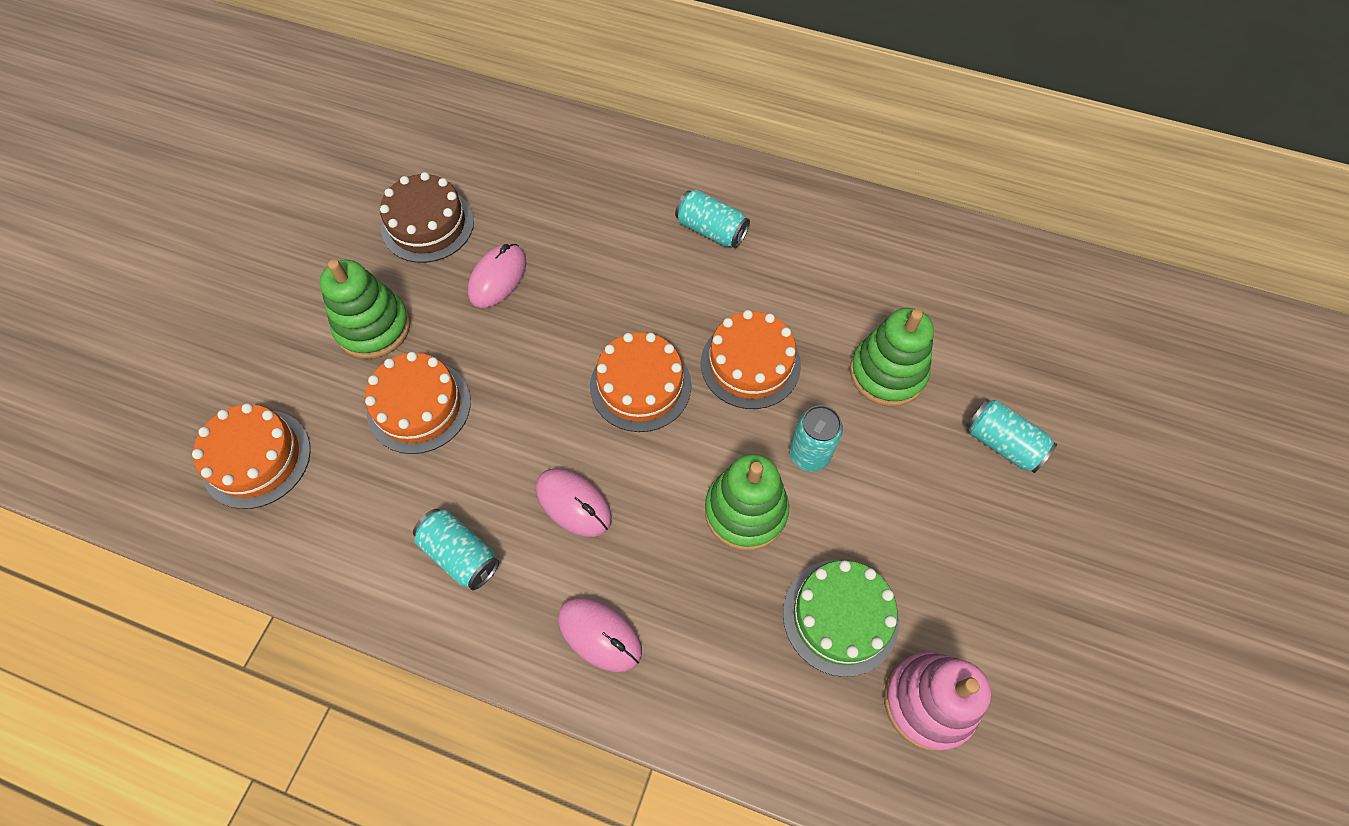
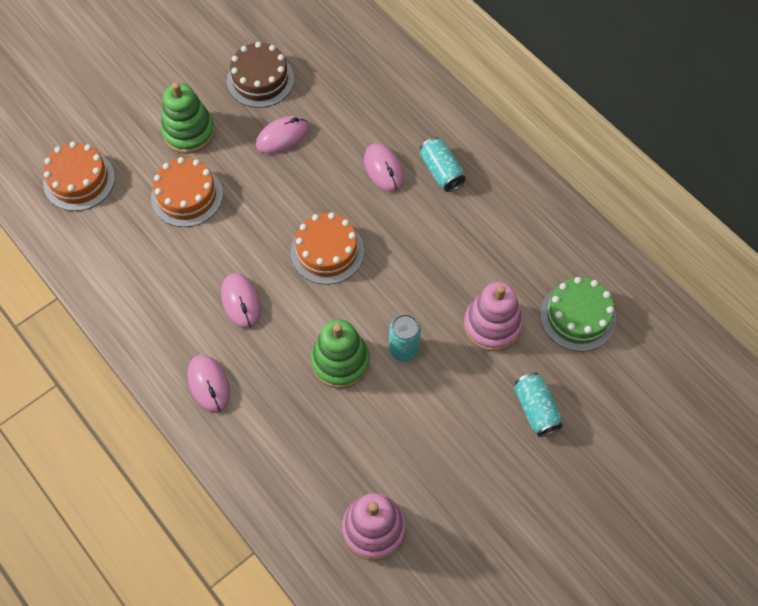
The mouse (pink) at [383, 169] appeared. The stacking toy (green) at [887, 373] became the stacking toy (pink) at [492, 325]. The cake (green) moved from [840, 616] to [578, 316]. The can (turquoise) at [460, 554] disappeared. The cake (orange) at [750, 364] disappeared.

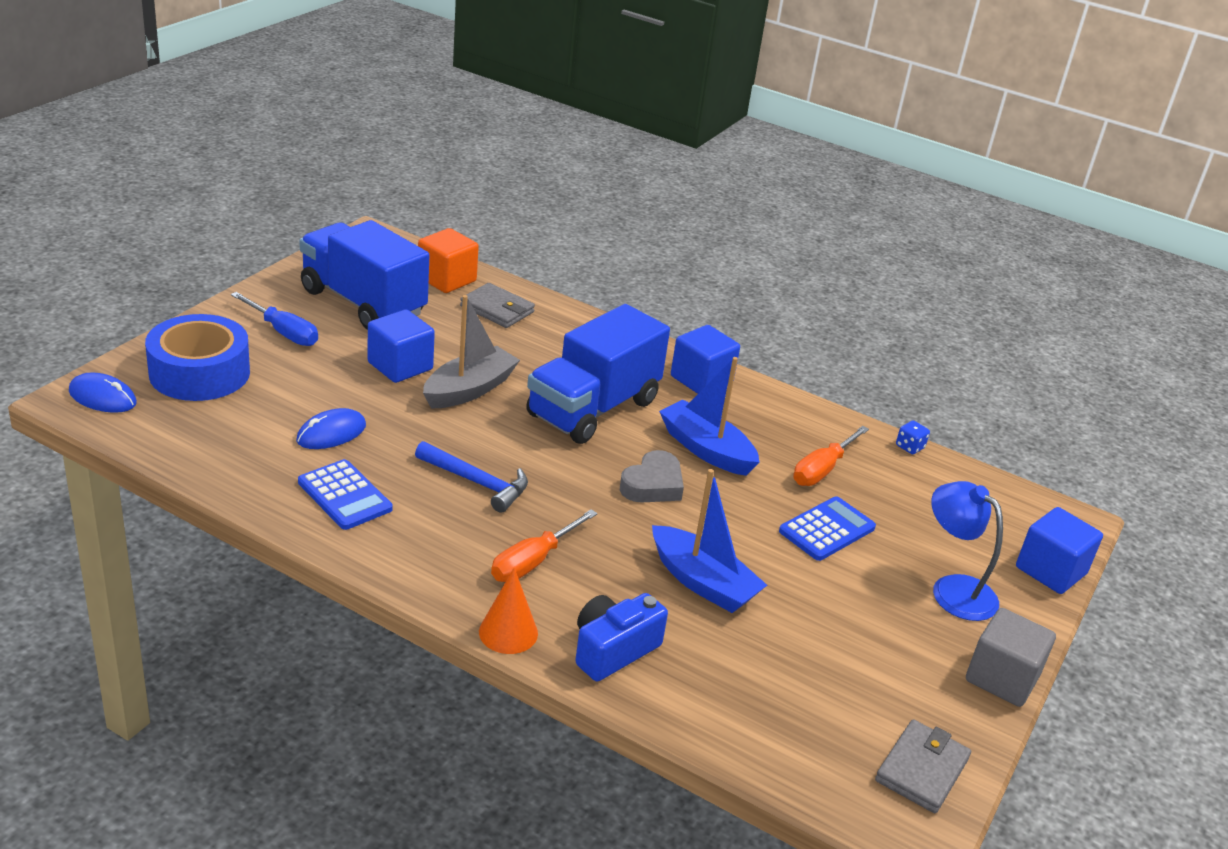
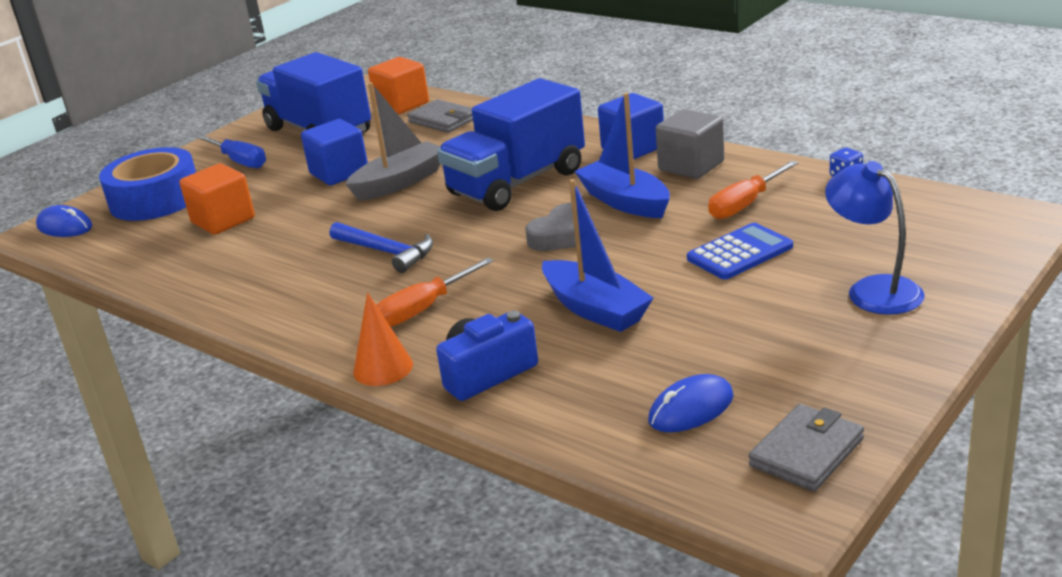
The cube (orange) at [223, 220] appeared. The mouse (blue) moved from [331, 433] to [691, 409]. The cube (grey) moved from [1002, 678] to [691, 166]. The calculator (blue) at [344, 495] disappeared. The cube (blue) at [1050, 570] disappeared.

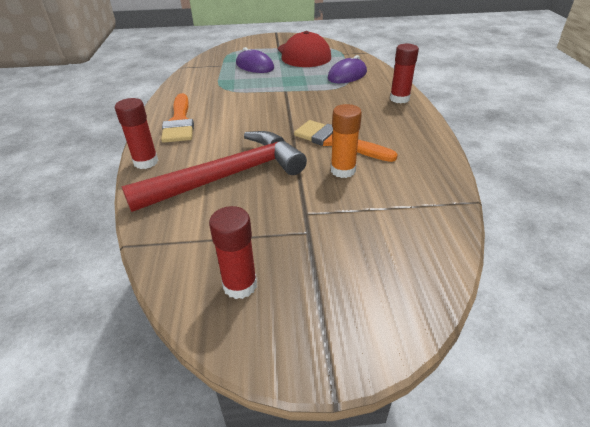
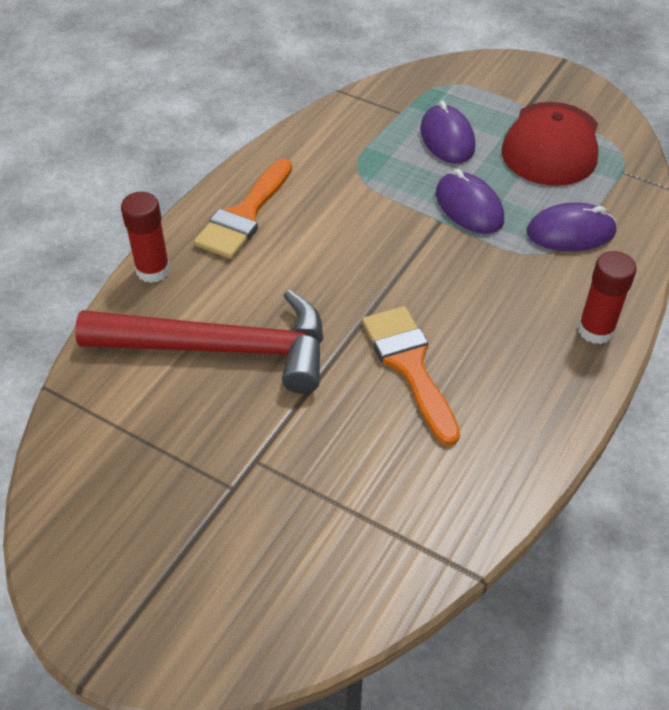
The mouse (purple) at [469, 207] appeared. The glue stick (red) at [240, 285] disappeared. The glue stick (orange) at [343, 170] disappeared.

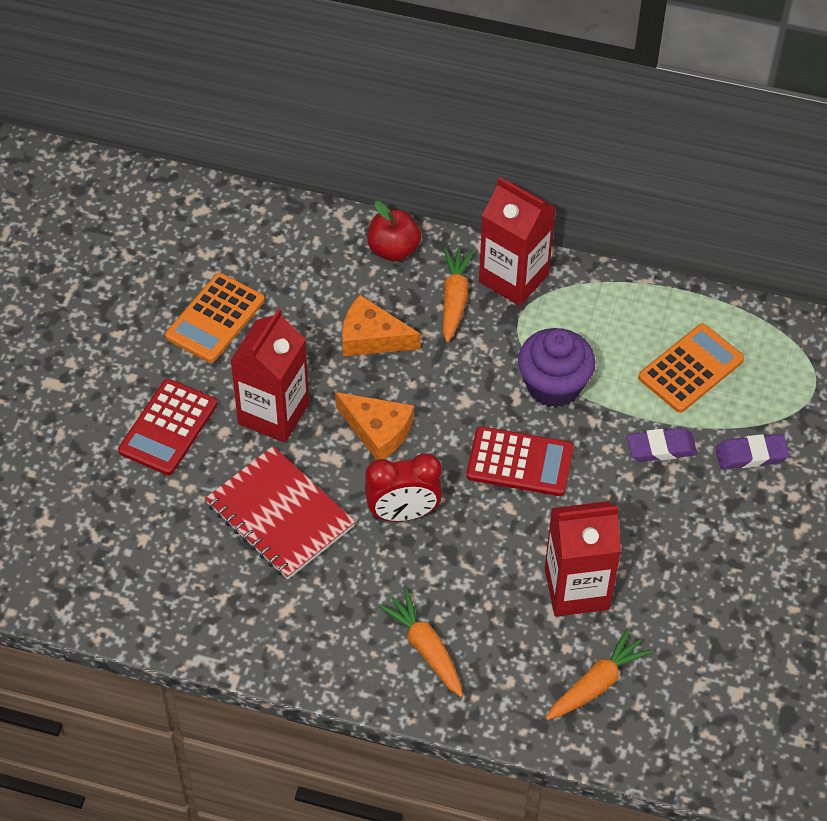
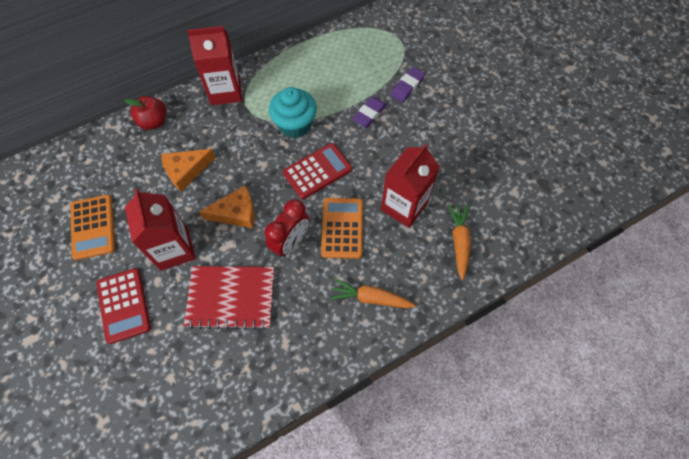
The cupcake (purple) at [553, 385] became the cupcake (turquoise) at [295, 124]. The calculator (orange) moved from [691, 369] to [342, 228]. The carrot (orange) at [454, 299] disappeared.

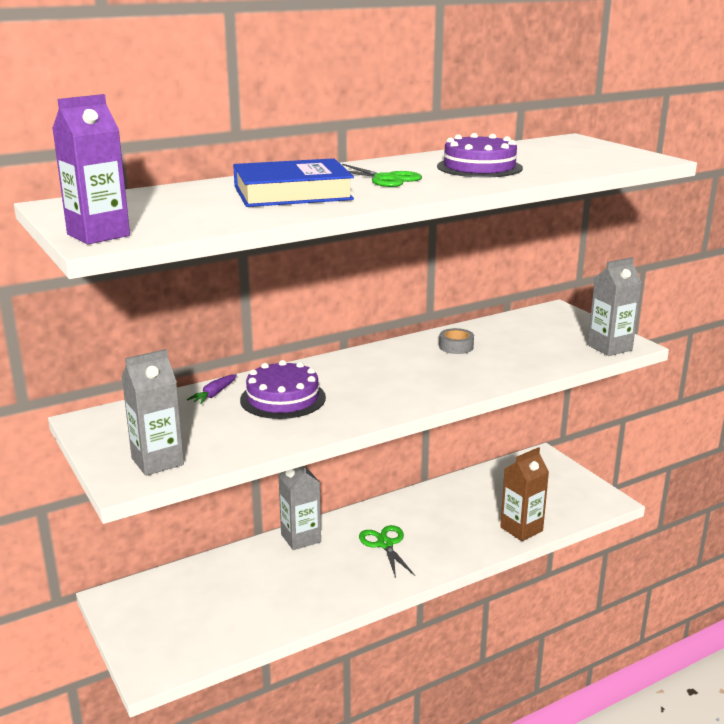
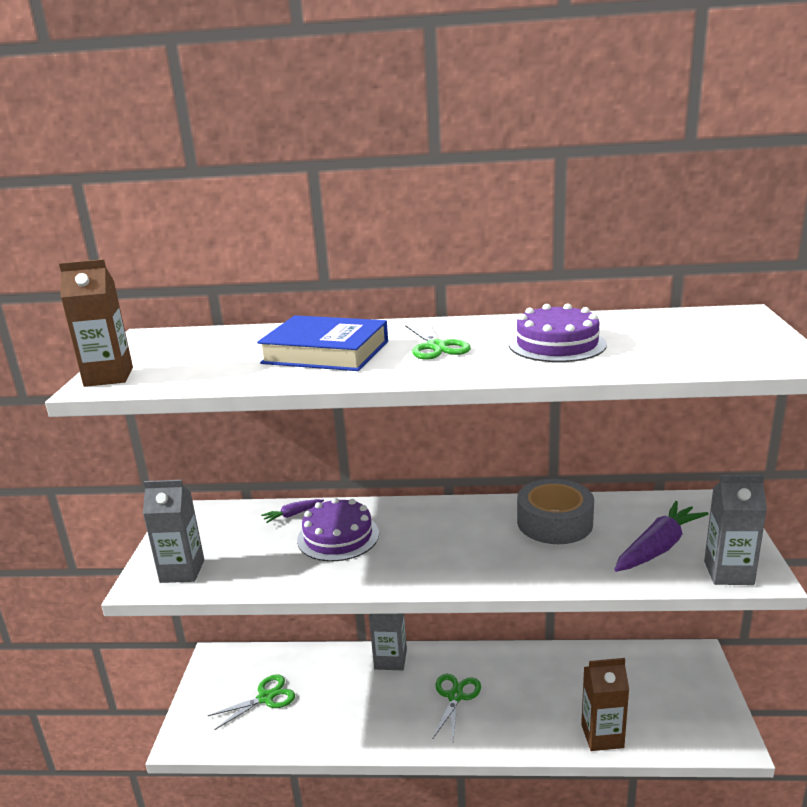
The carton (purple) at [98, 235] became the carton (brown) at [109, 377]. The scissors (green) at [265, 698] appeared. The tape (grey) at [456, 347] changed to 2.01 times the size. The carrot (purple) at [658, 548] appeared.

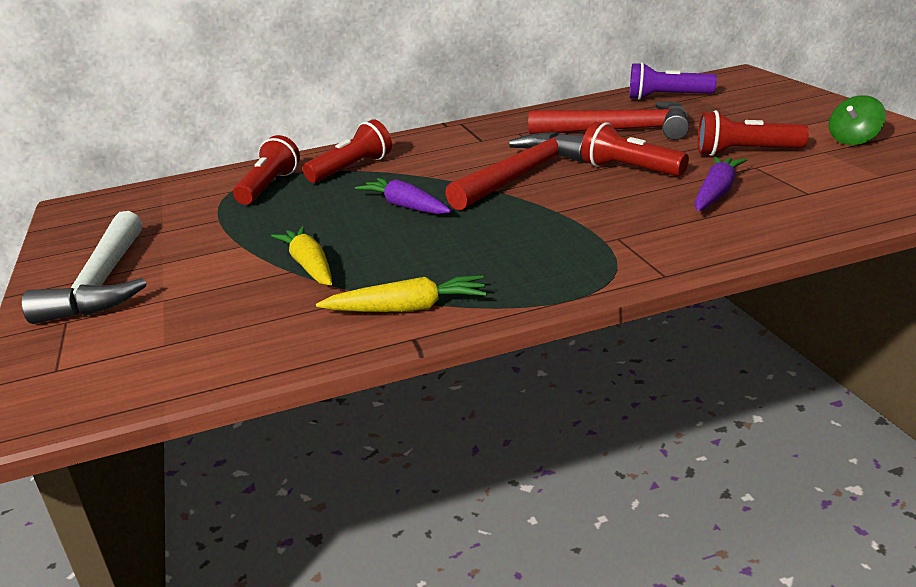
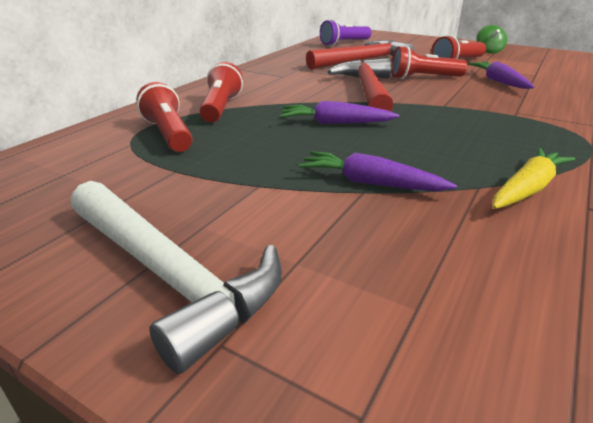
The carrot (yellow) at [310, 266] became the carrot (purple) at [370, 183].

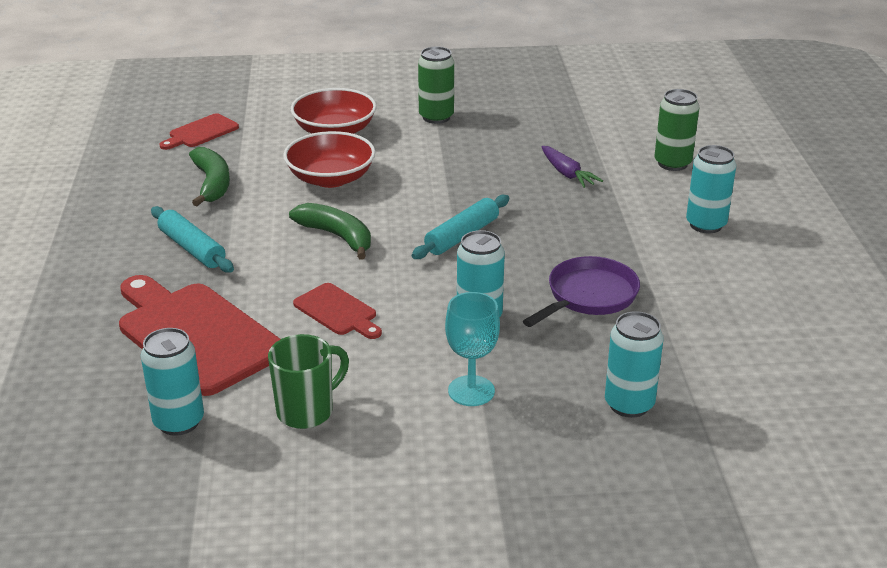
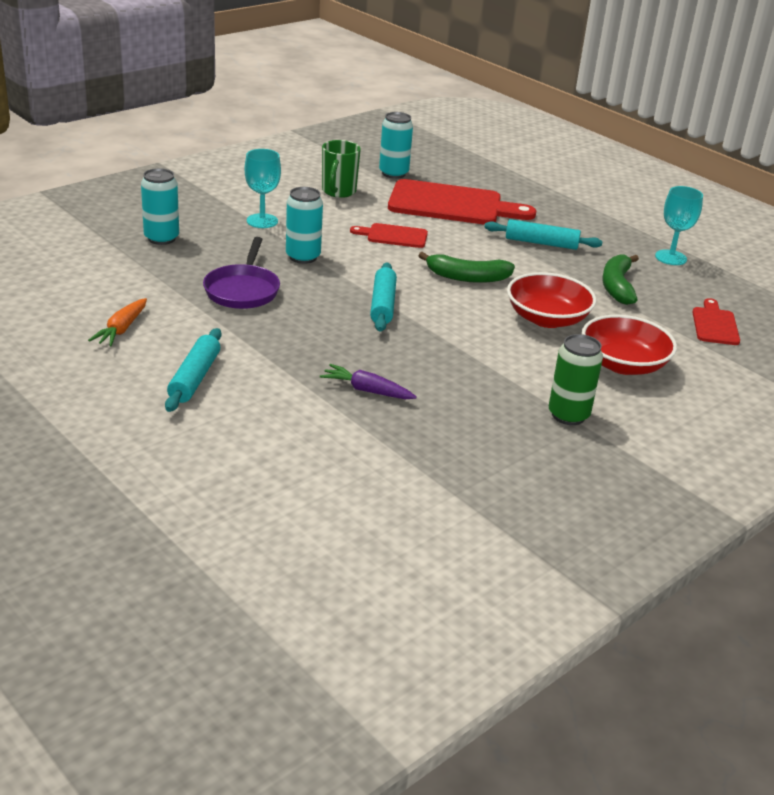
The carrot (orange) at [122, 329] appeared. The can (turquoise) at [706, 225] was replaced by the rolling pin (turquoise) at [194, 378]. The banana (green) at [212, 184] turned 60 degrees clockwise. The goblet (turquoise) at [670, 257] appeared. The can (green) at [672, 163] disappeared.

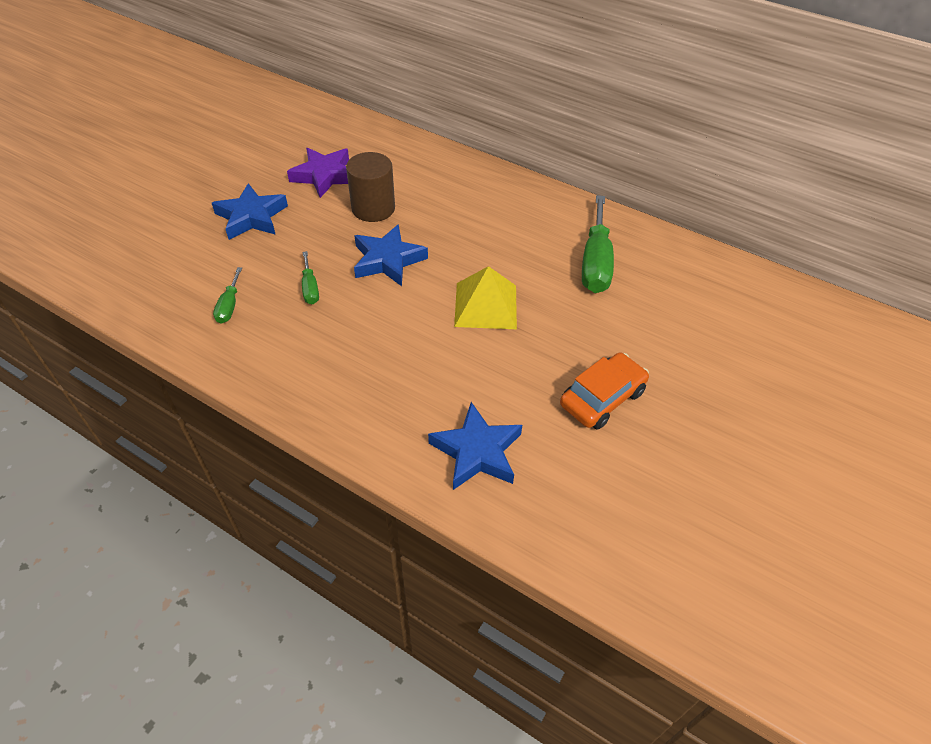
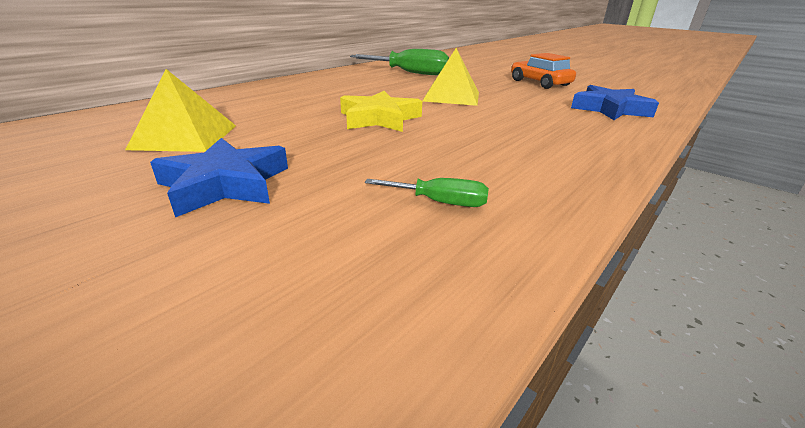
The star (purple) at [324, 176] was replaced by the pyramid (yellow) at [185, 136]. The star (blue) at [388, 260] became the star (yellow) at [379, 118]. The screwdriver (green) at [310, 288] disappeared. The cylinder (brown) at [373, 208] disappeared.

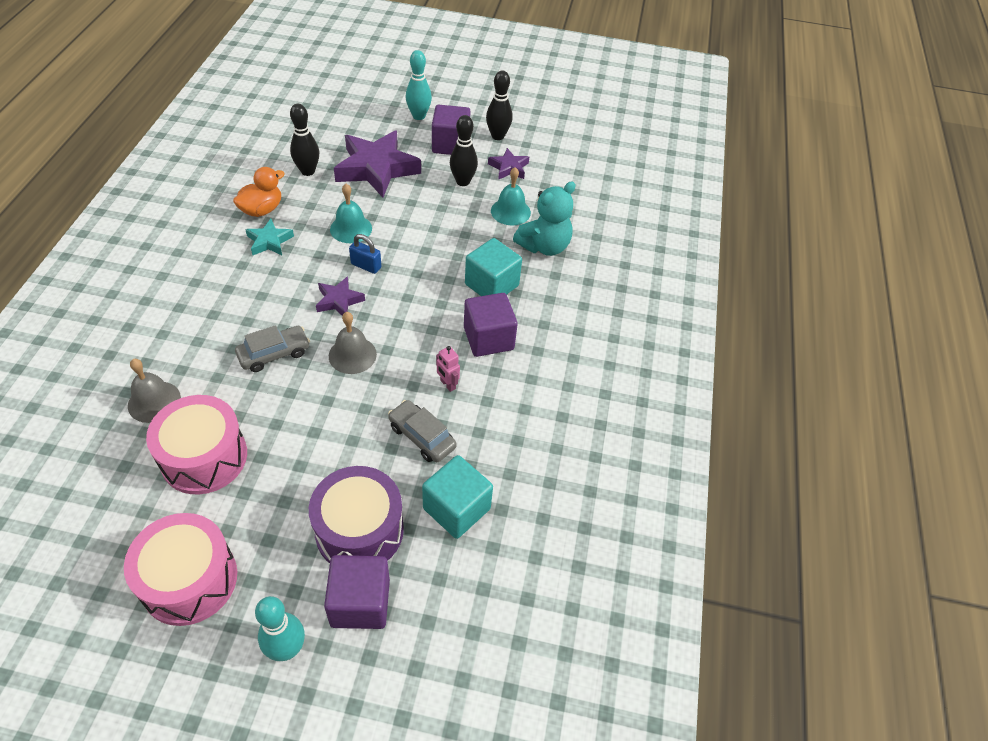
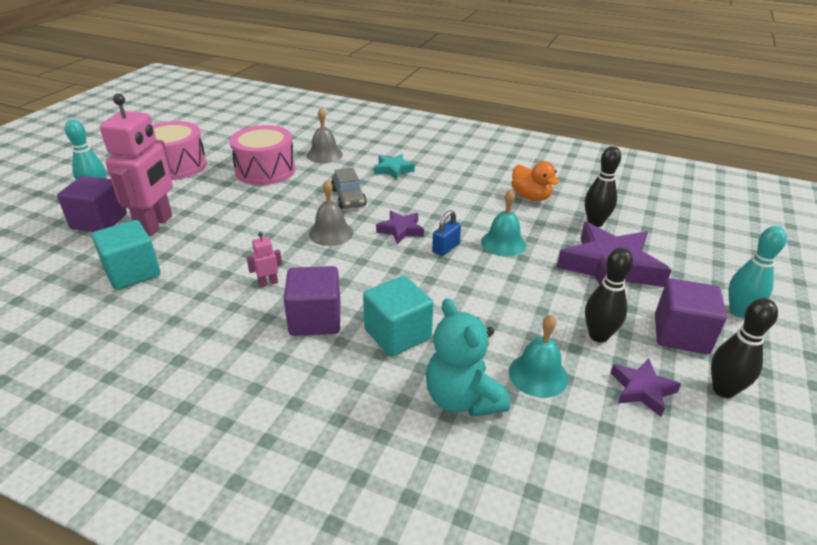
The drum (purple) at [359, 530] was replaced by the robot (pink) at [155, 225]. The star (turquoise) moved from [269, 241] to [393, 170]. The car (grey) at [422, 437] disappeared.

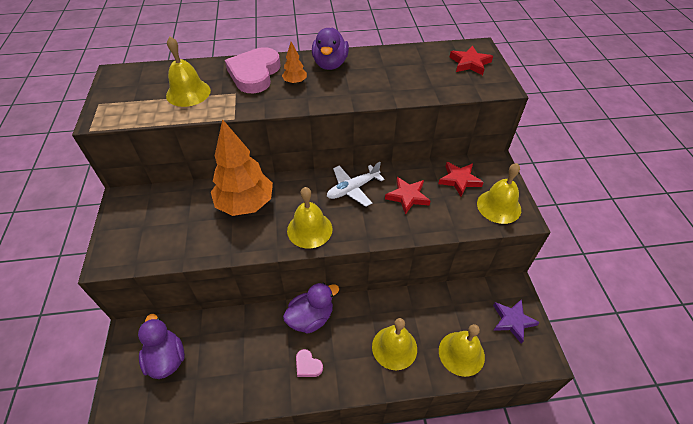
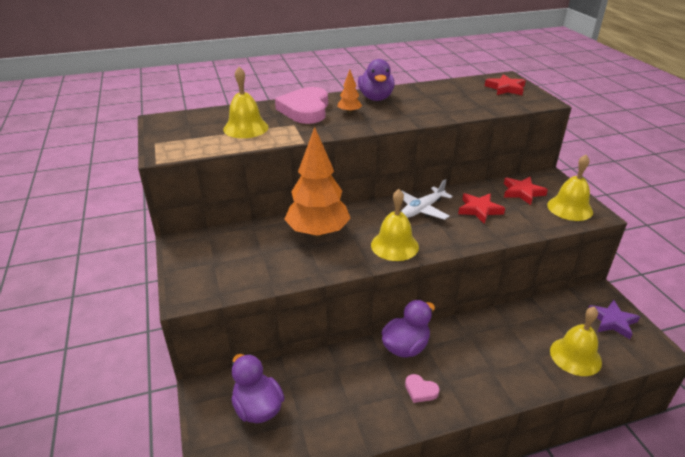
The bell (yellow) at [394, 347] disappeared.

